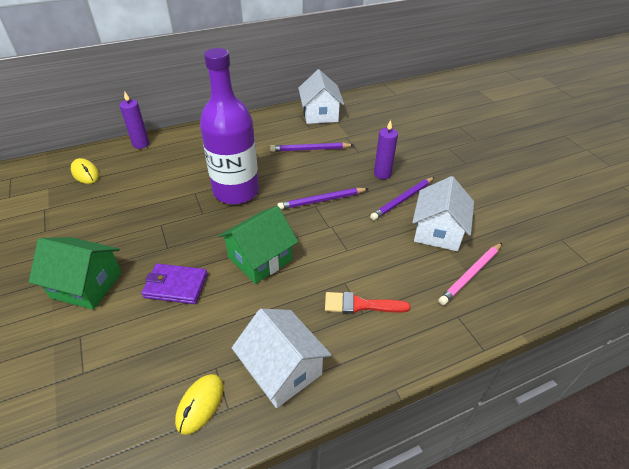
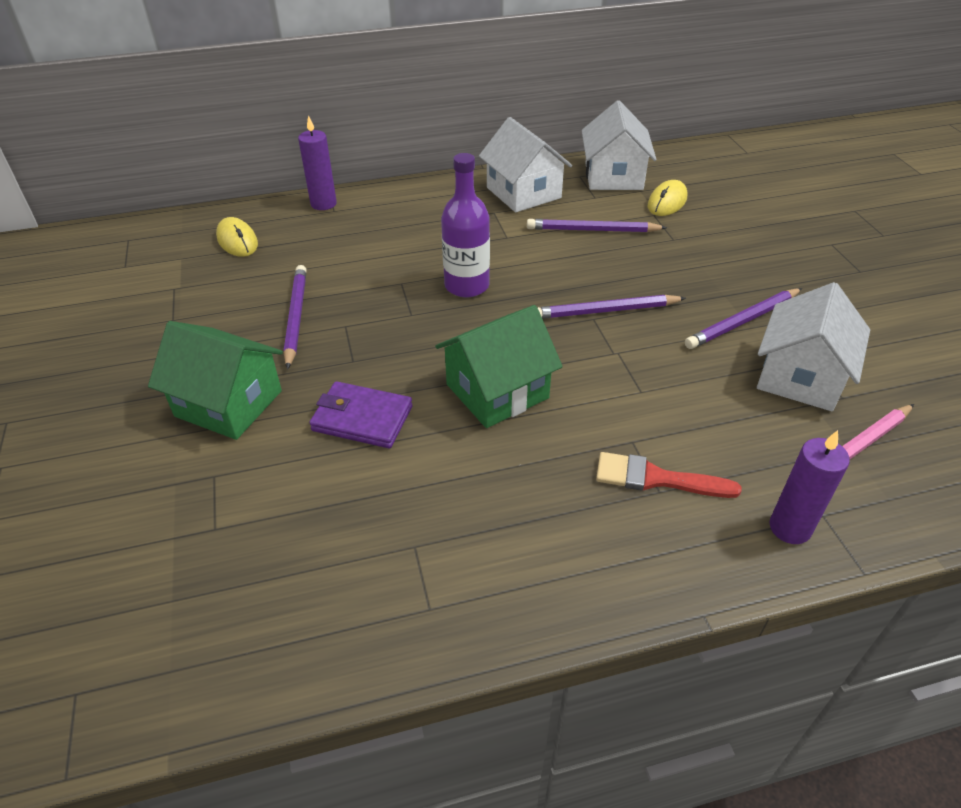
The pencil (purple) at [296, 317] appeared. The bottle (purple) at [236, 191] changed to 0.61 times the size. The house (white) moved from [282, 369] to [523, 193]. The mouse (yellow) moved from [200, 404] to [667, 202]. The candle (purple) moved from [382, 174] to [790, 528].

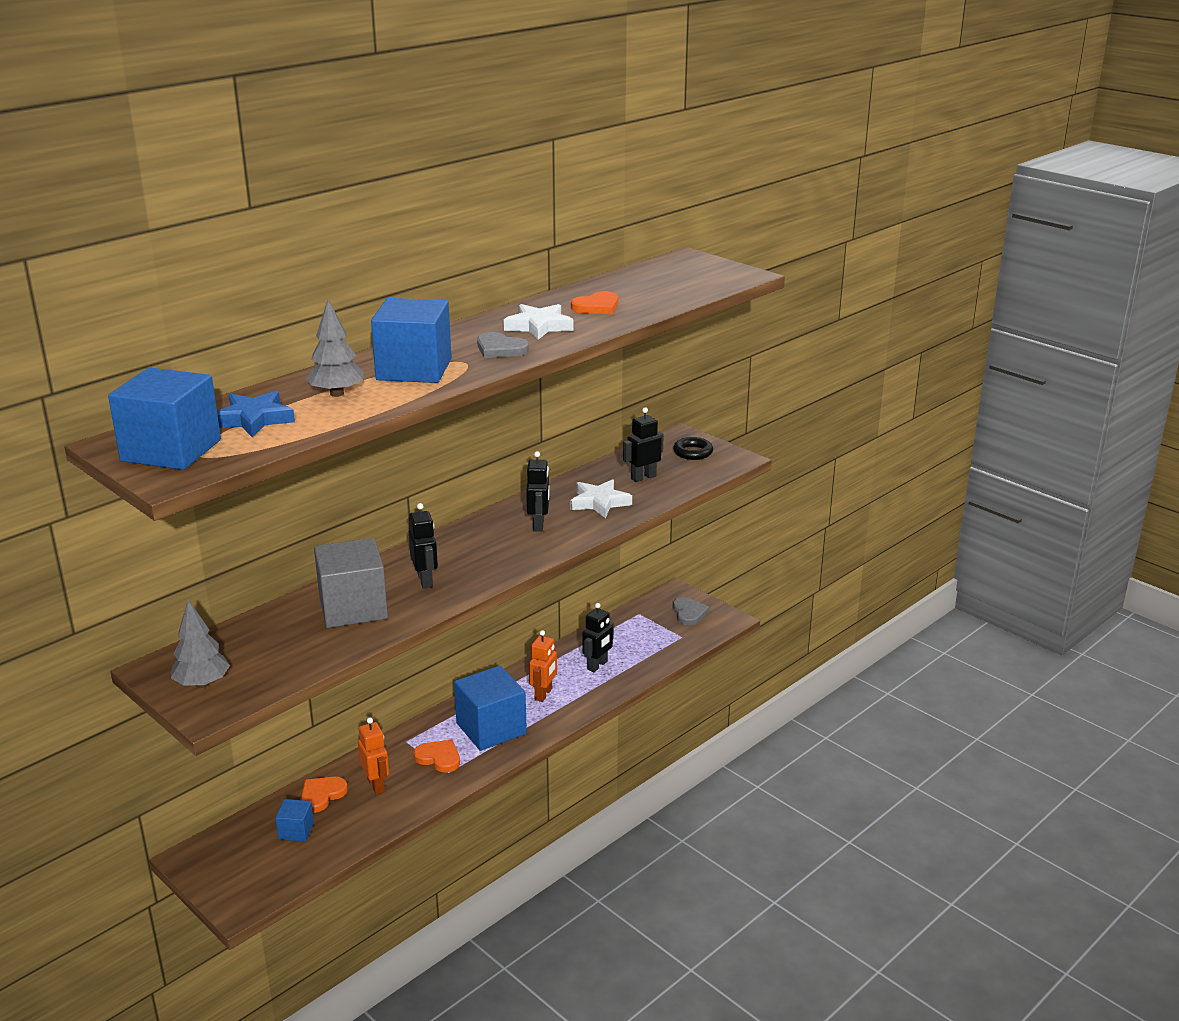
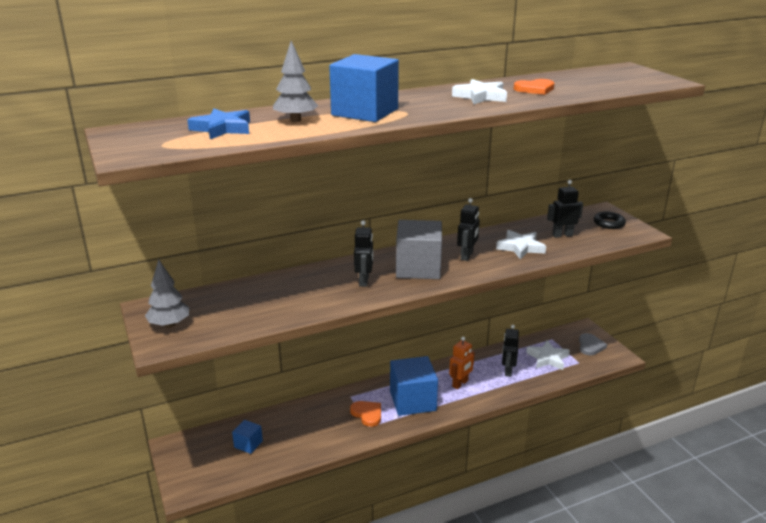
The cube (grey) moved from [353, 608] to [418, 268]. The robot (black) at [597, 665] turned 135 degrees clockwise. The star (white) at [548, 358] appeared. The cube (blue) at [171, 450] disappeared. The heart (orange) at [322, 795] disappeared. The robot (orange) at [376, 785] disappeared. The heart (grey) at [500, 349] disappeared.

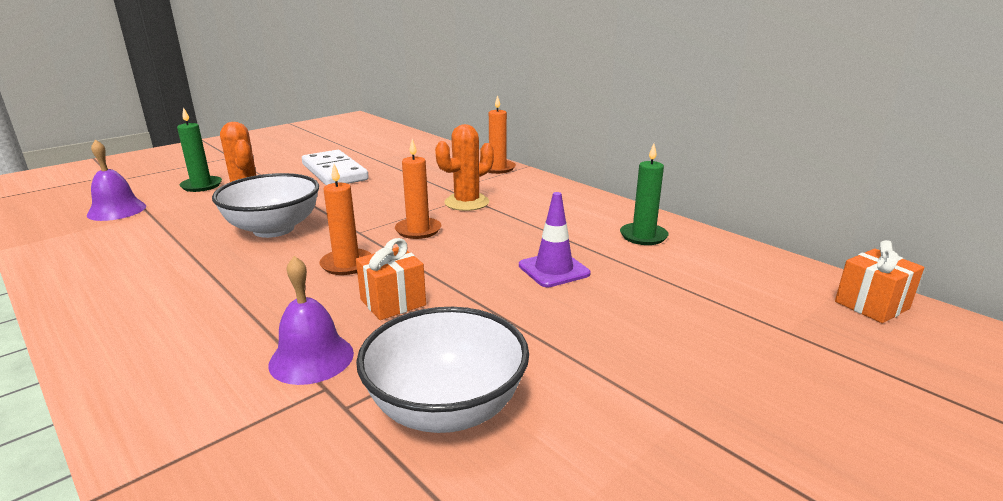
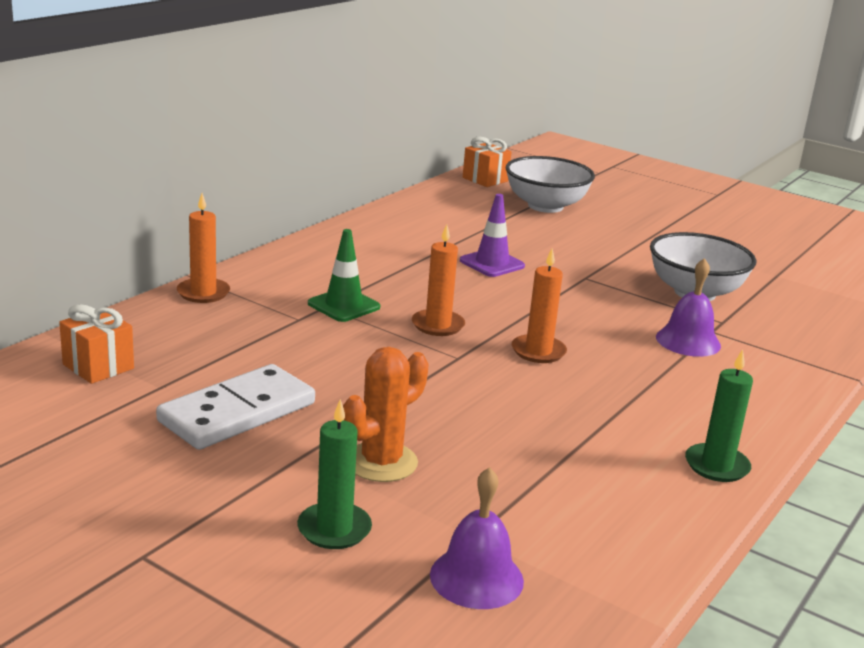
The gift (orange) moved from [393, 302] to [98, 366]. The cactus (orange) at [466, 202] was replaced by the traffic cone (green) at [344, 305]. The bowl (white) moved from [274, 229] to [545, 206]. The candle (green) moved from [643, 236] to [716, 466].

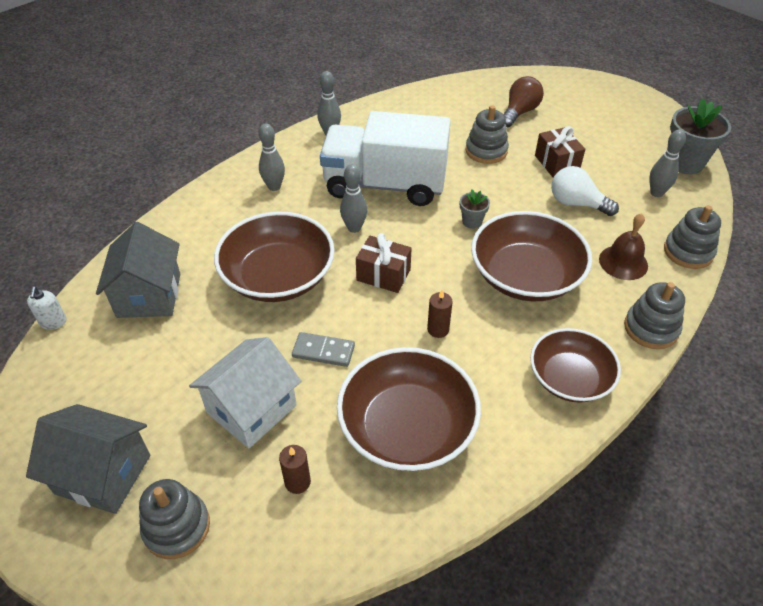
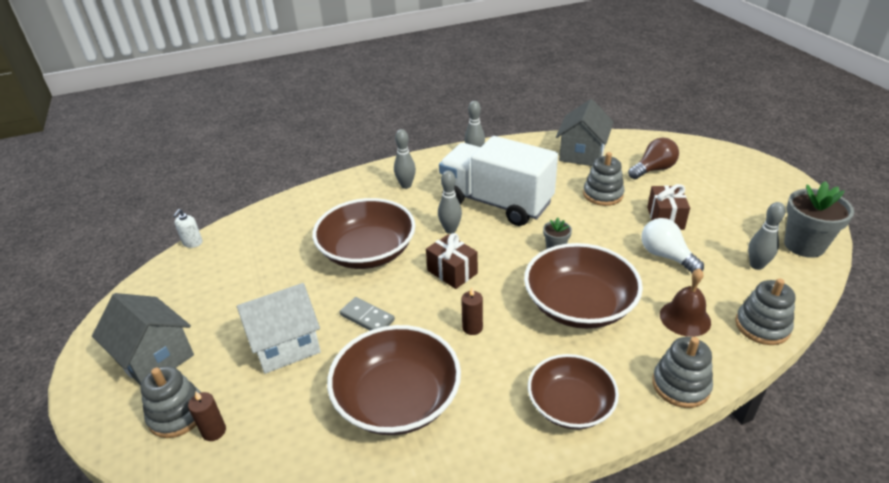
The candle (brown) moved from [297, 482] to [214, 431]. The house (grey) moved from [149, 295] to [582, 154].

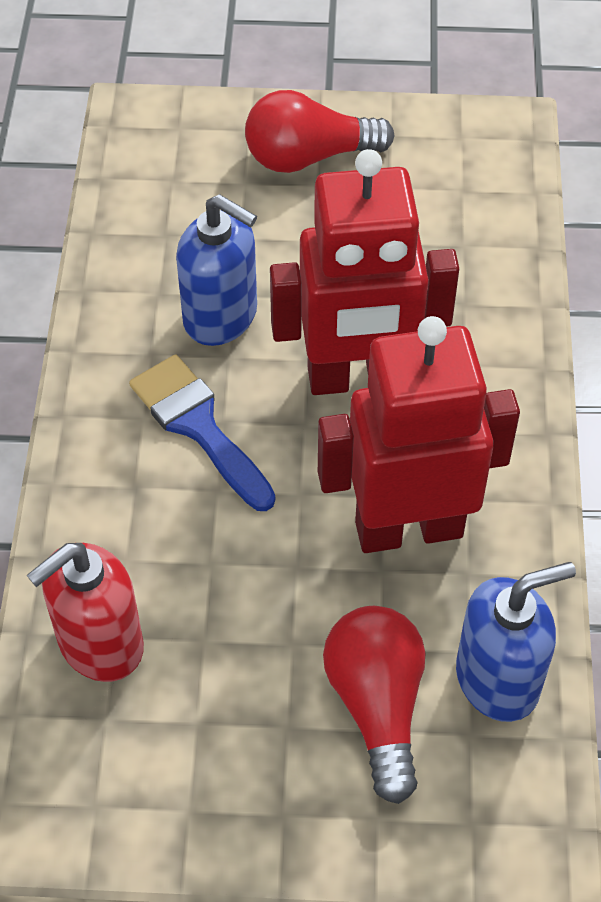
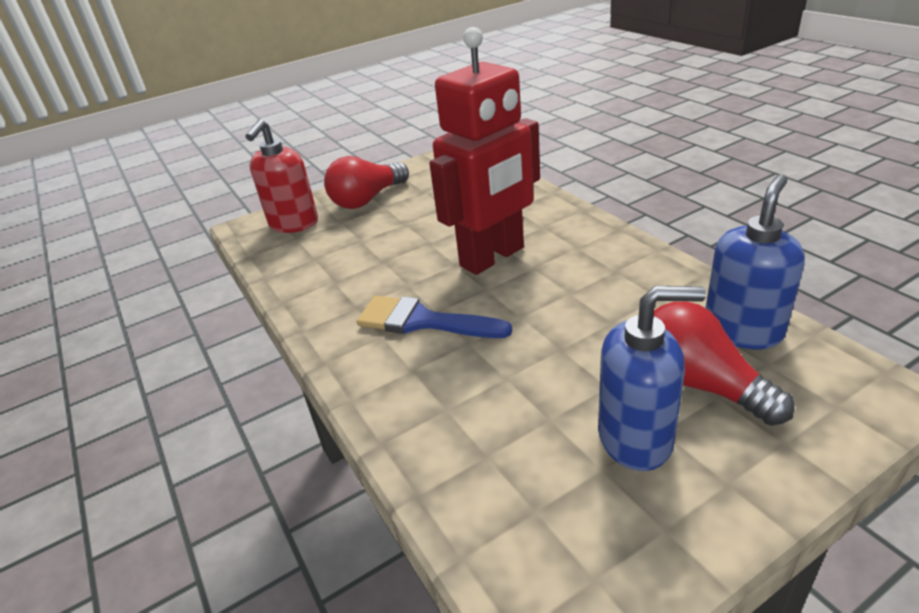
The soap dispenser (red) moved from [100, 644] to [293, 224]. The soap dispenser (blue) moved from [221, 317] to [635, 438]. The robot (red) at [408, 528] disappeared.

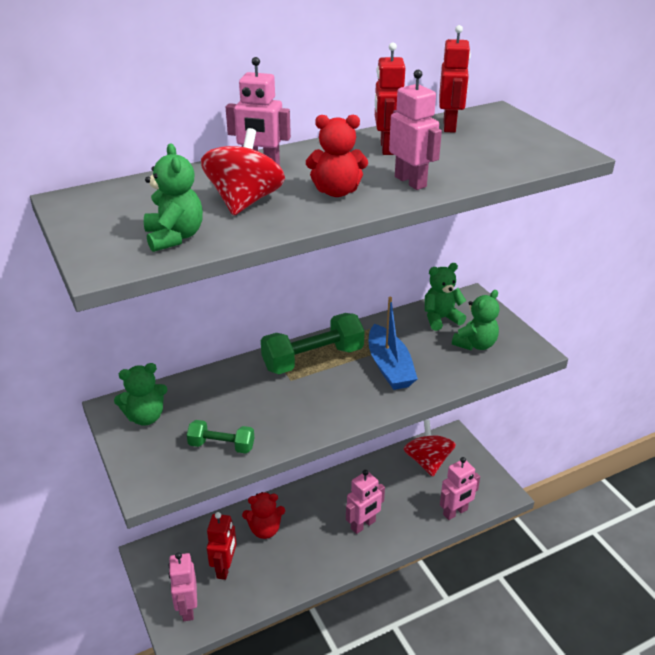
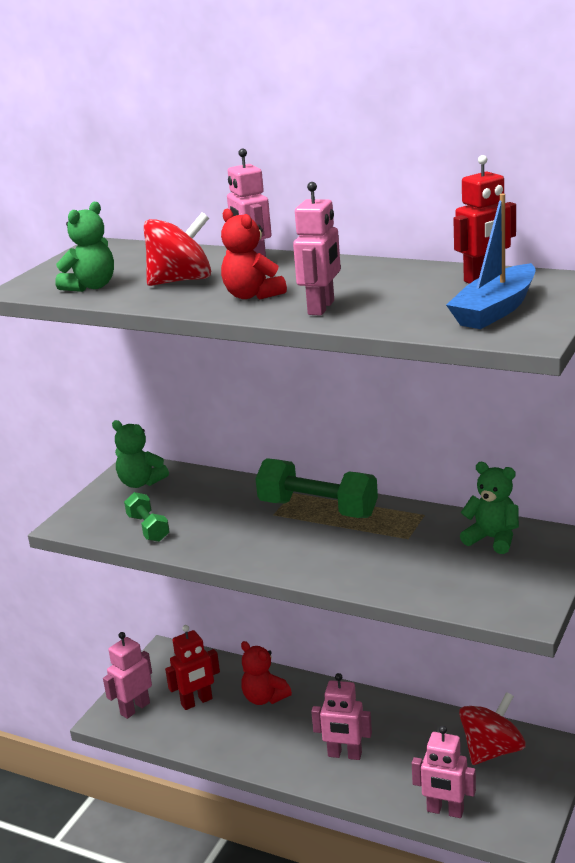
The boat (blue) moved from [389, 367] to [495, 310]. The robot (red) at [387, 148] disappeared. The teddy bear (green) at [475, 344] disappeared.

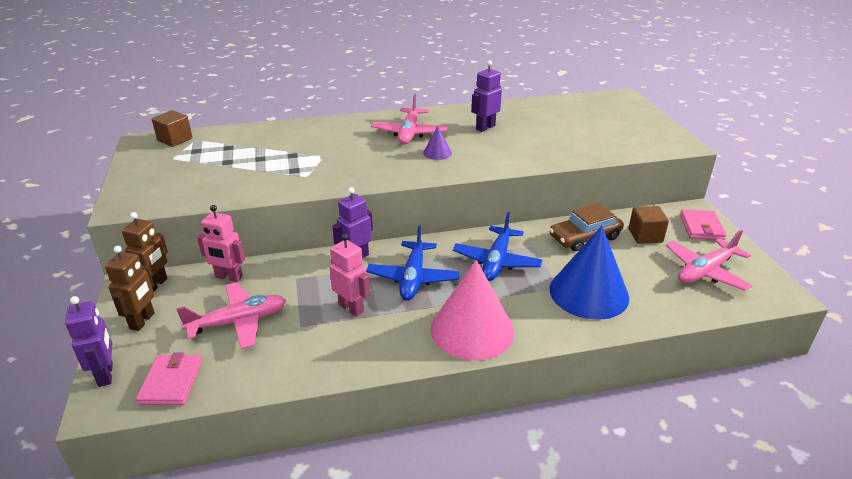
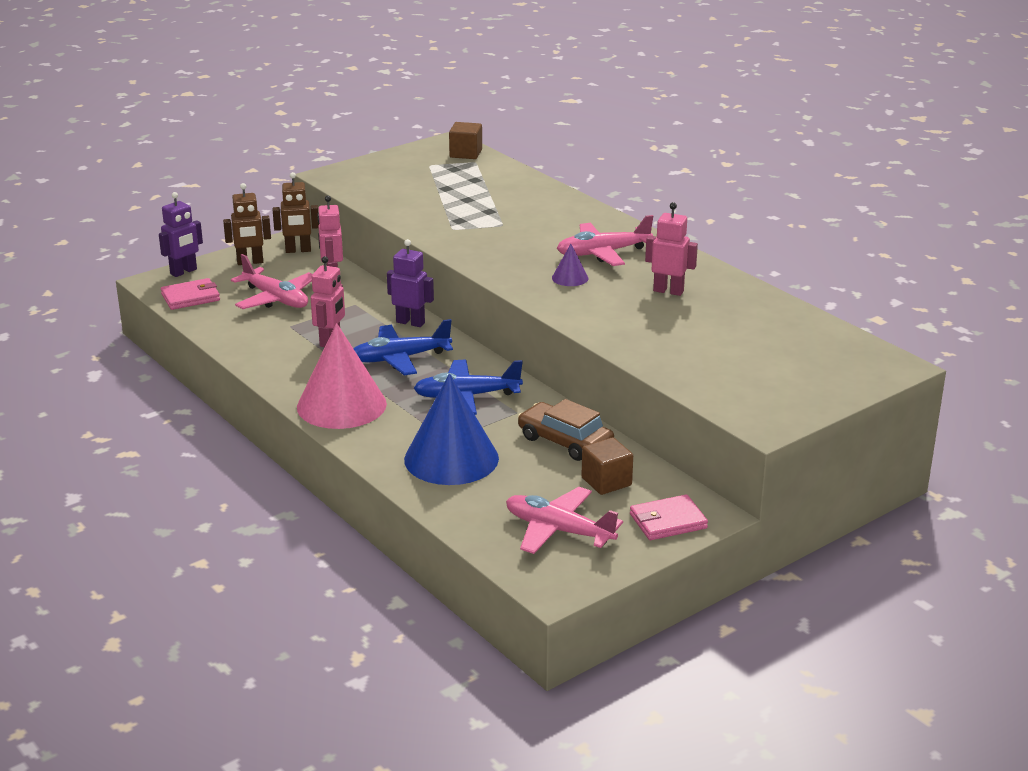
The robot (purple) at [485, 127] became the robot (pink) at [668, 291].

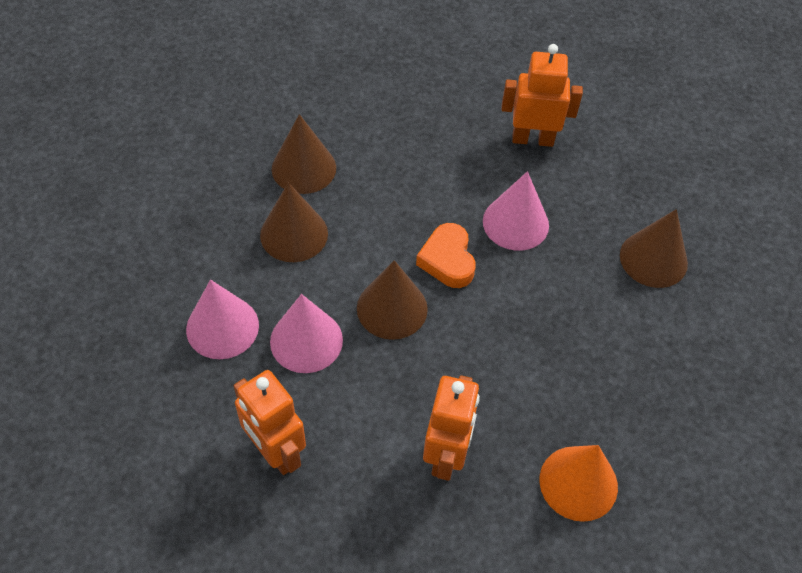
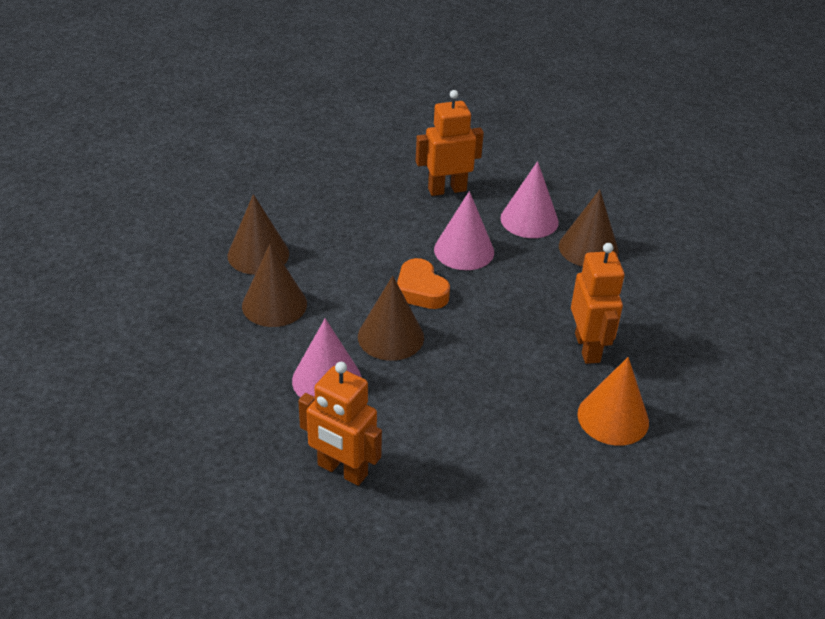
The cone (pink) moved from [222, 327] to [529, 220]. The robot (orange) moved from [446, 455] to [588, 348].

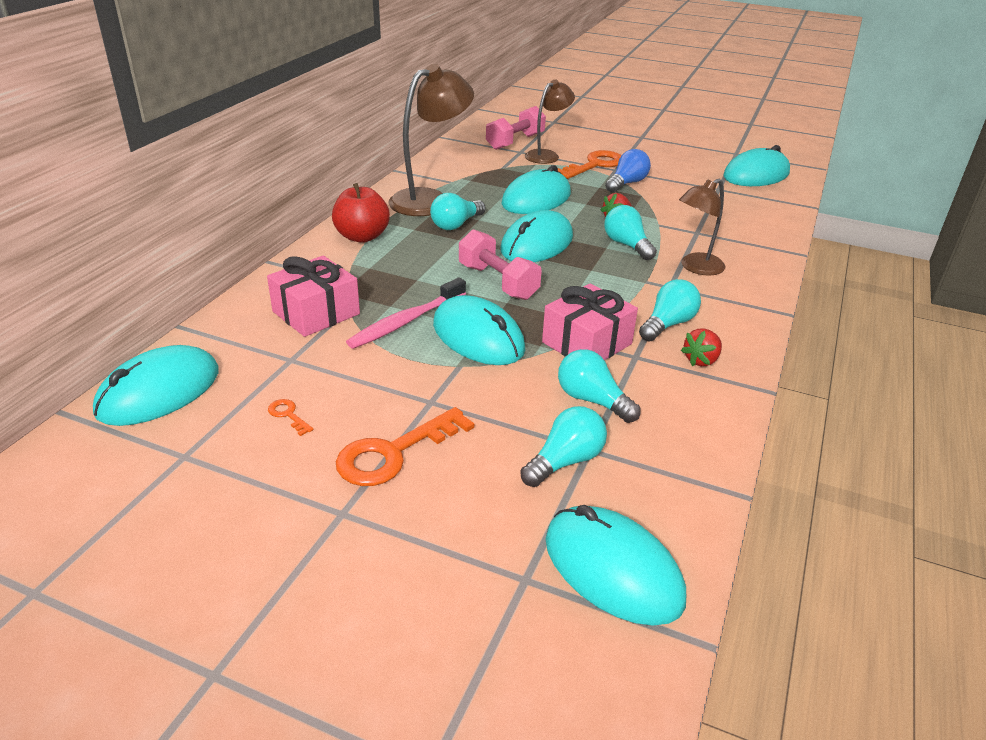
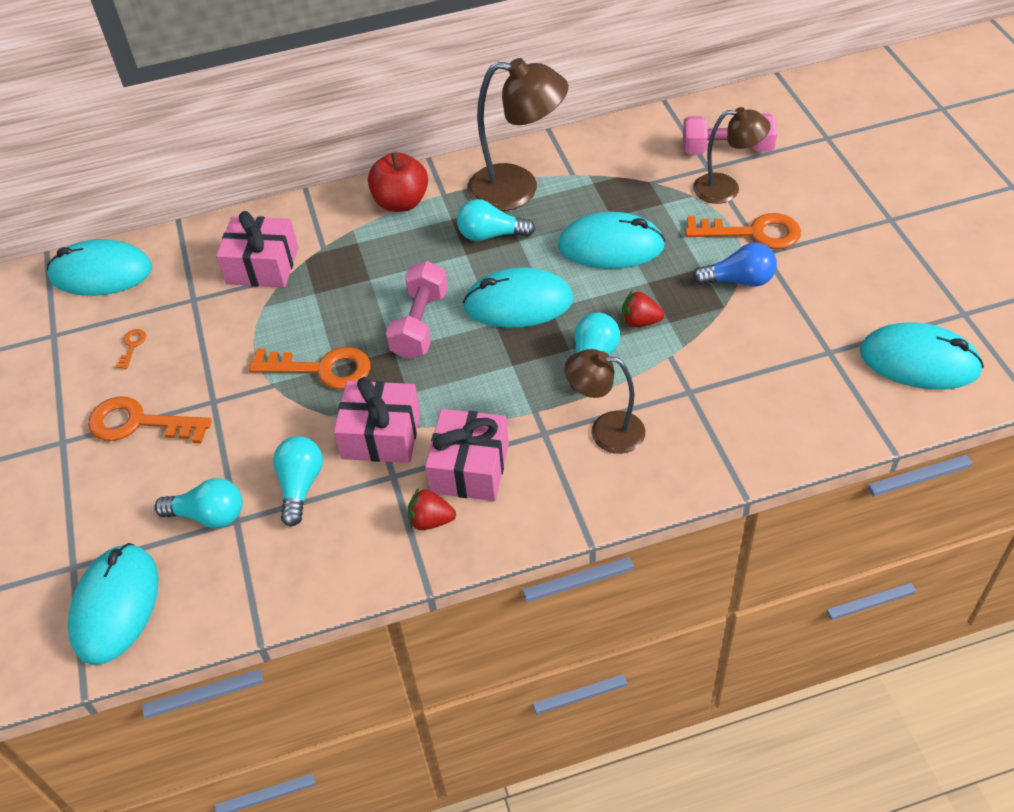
The mouse (turquoise) at [478, 337] was replaced by the key (orange) at [322, 369]. The light bulb (turquoise) at [668, 324] was replaced by the gift (pink) at [469, 468]. The toothbrush (pink) at [406, 321] disappeared.

